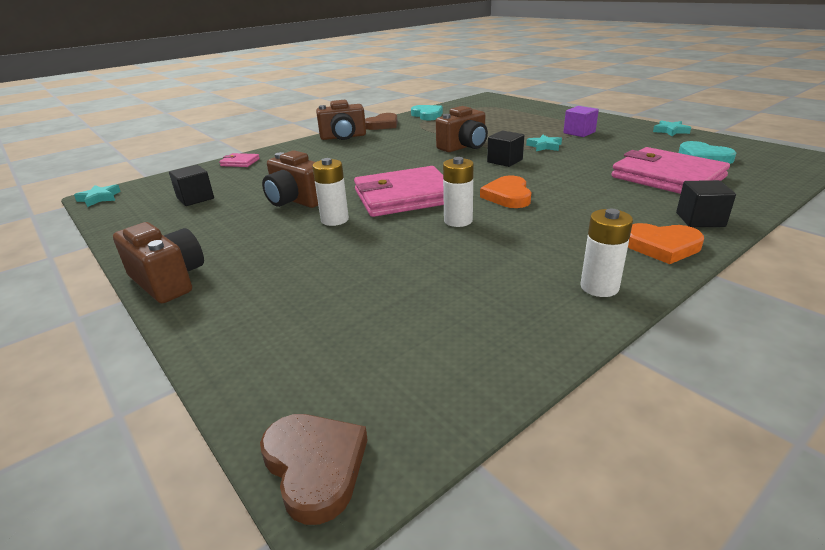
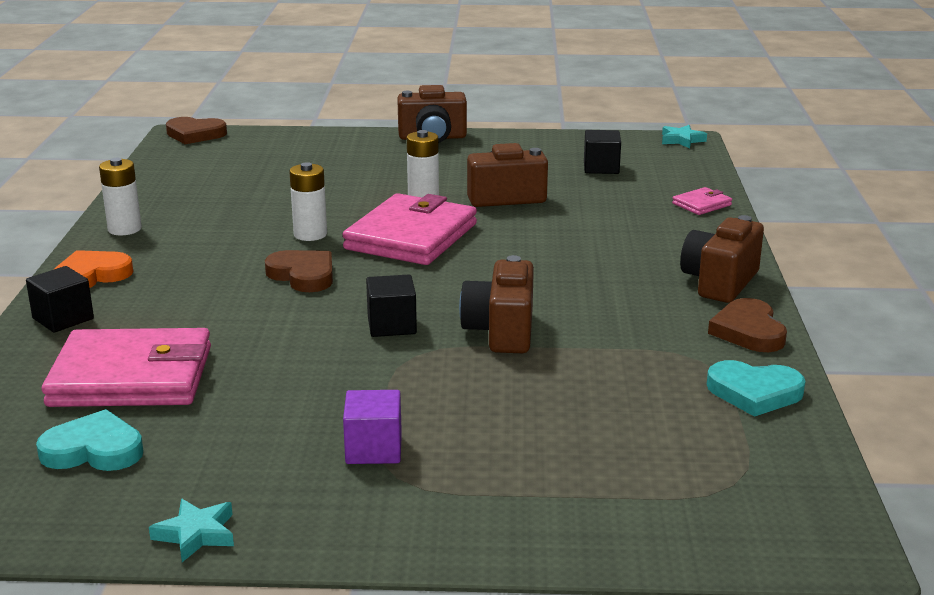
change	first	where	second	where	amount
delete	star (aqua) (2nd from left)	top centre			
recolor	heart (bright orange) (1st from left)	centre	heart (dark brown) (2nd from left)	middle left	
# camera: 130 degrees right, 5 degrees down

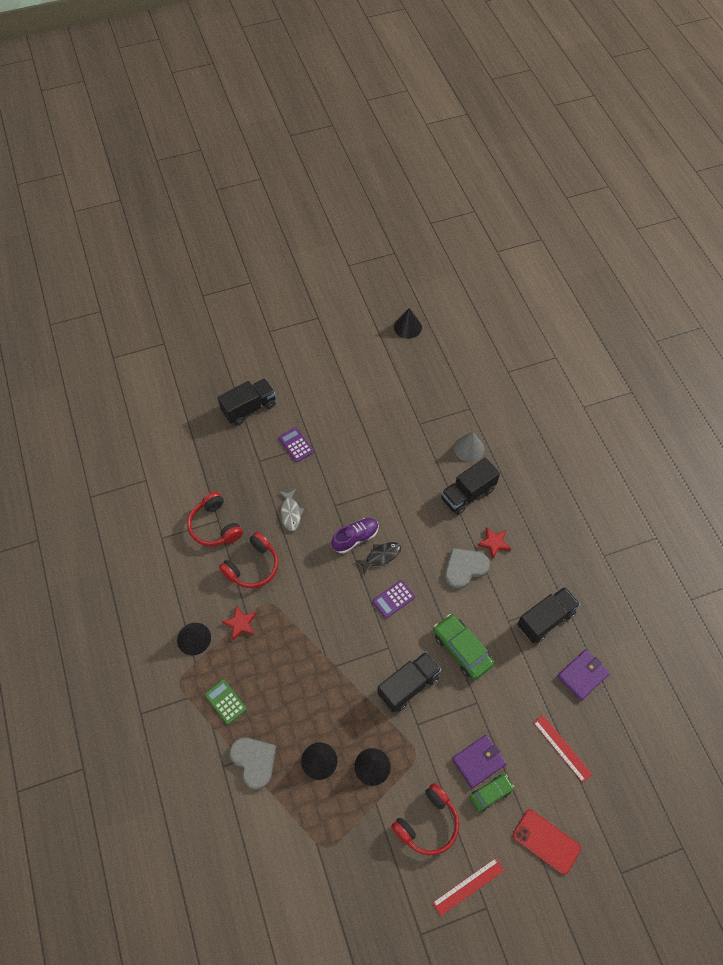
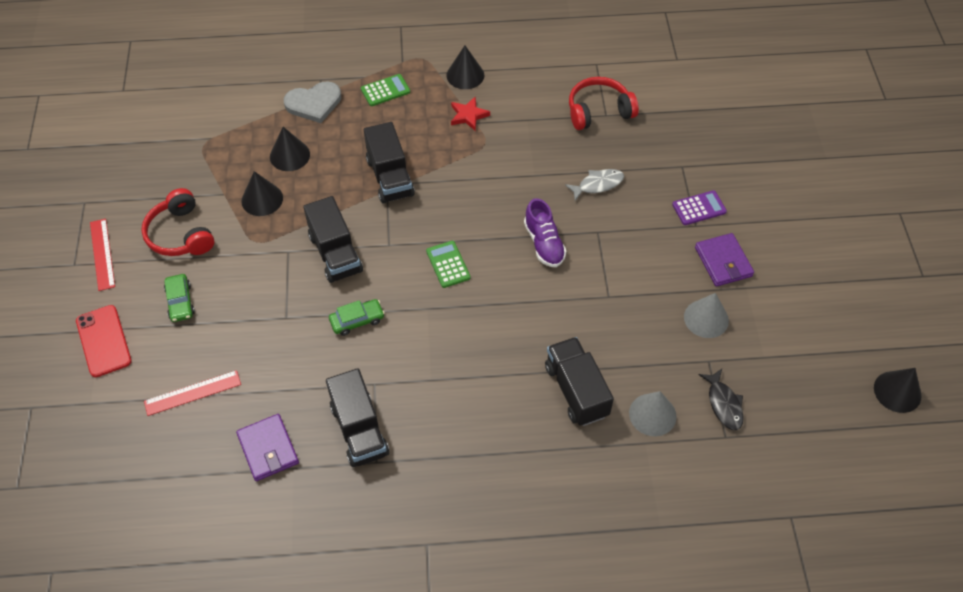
change	first	where	second	where	amount
move	lorry (ebony) (1st from left in the first image)	centre	lorry (ebony) (3rd from left)	top centre	
rotate	fish (ash-grey)	centre		top centre	150 degrees clockwise
delete	star (scarlet) (2nd from left)	middle right			
delete	headset (scarlet) (2nd from left)	centre			
move	fish (ebony)	centre		bottom right	
delete	heart (ash-grey) (2nd from left)	centre			
recolor	calculator (violet) (2nd from left)	centre	calculator (green) (2nd from left)	centre	
resize	toy car (green) (1st from left in the first image)	bottom centre	toy car (green) (2nd from left)	centre	x0.61
move	wallet (violet) (1st from left in the first image)	bottom centre	wallet (violet) (2nd from left)	middle right	
rotate	mobile phone (scarlet)	bottom right		middle left	75 degrees counterclockwise
insert			cone shape (ash-grey) (2nd from left)	middle right	
# camera: 105 degrees right, 5 degrees down

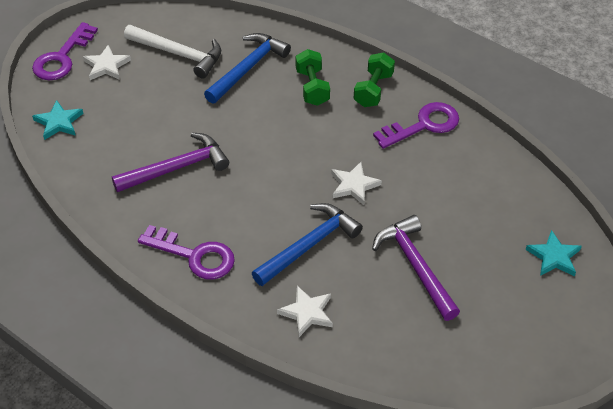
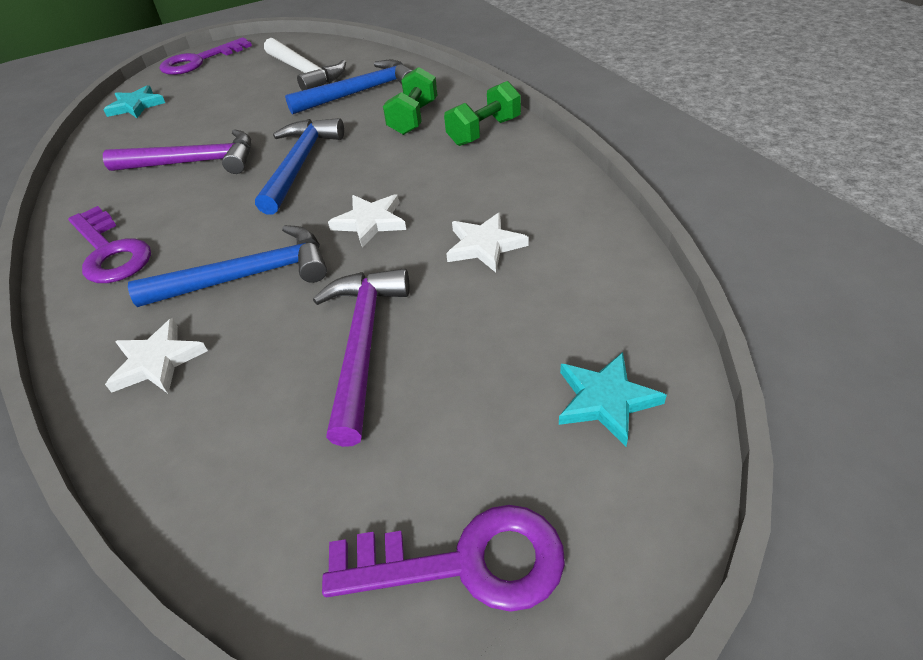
change	first	where	second	where	amount
move	star (pure white) (1st from left in the first image)	top left	star (pure white) (3rd from left)	centre	
move	latchkey (violet) (3rd from left)	top right		bottom centre	
insert			hammer (blue) (2nd from left)	top left	
# camera: 30 degrees right, 5 degrees down

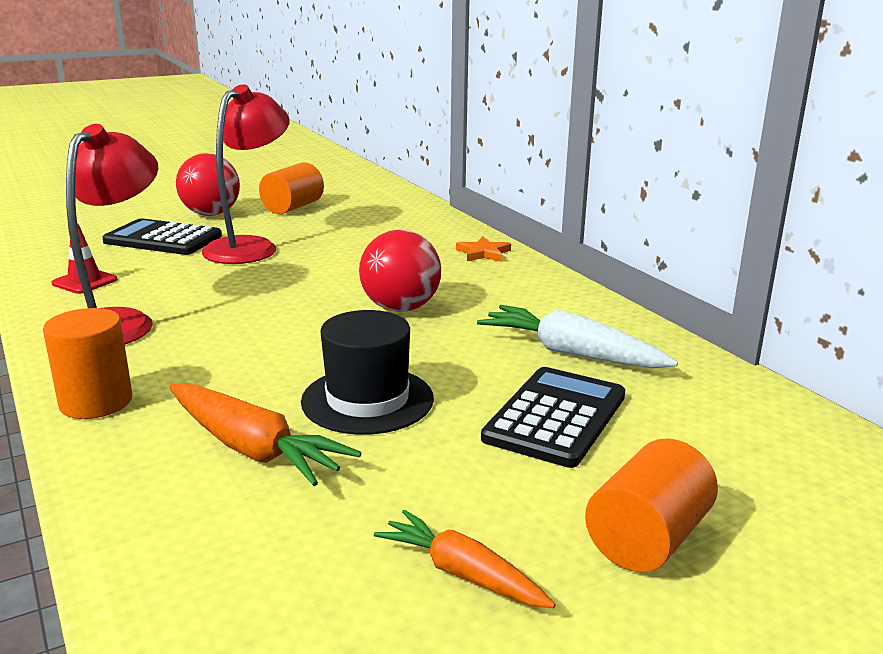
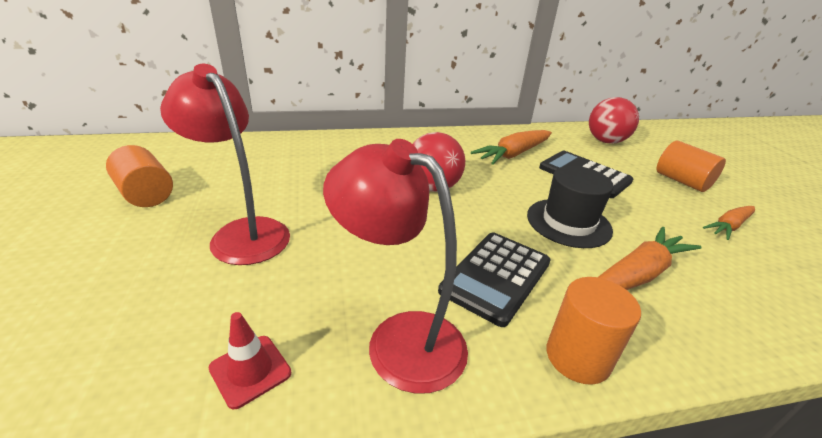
change	first	where	second	where	amount
move	ball (scarlet) (1st from left in the first image)	top left	ball (scarlet) (2nd from left)	top right	
move	calculator (ebony) (1st from left)	middle left		centre	
delete	star (bright orange)	centre			
recolor	toy carrot (pure white)	centre	toy carrot (bright orange) (1st from left)	centre	
# camera: 75 degrees left, 10 degrees up

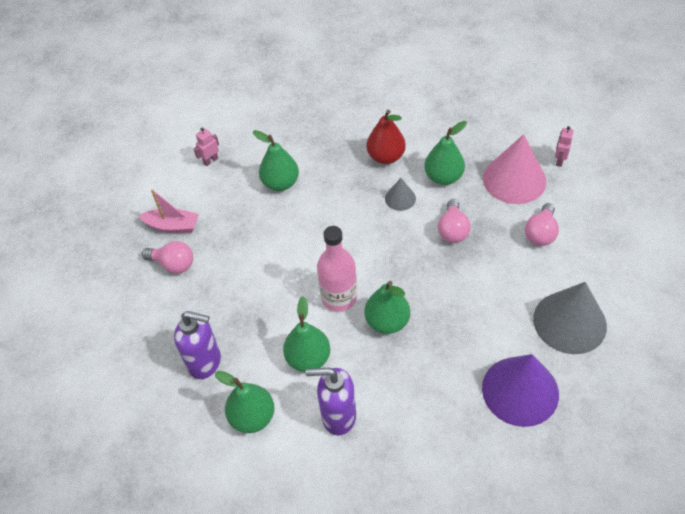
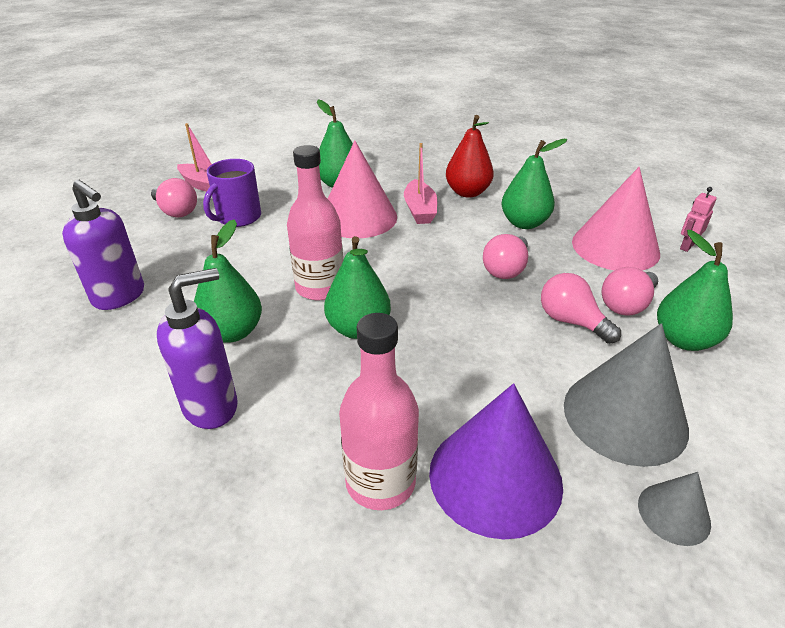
change	first	where	second	where	amount
delete	toy robot (rose-pink) (1st from left)	top left			
move	cone shape (ash-grey) (1st from left in the first image)	centre	cone shape (ash-grey) (2nd from left)	bottom right	
rotate	pump bottle (violet) (2nd from left)	bottom centre		middle left	120 degrees clockwise
move	toy pear (green) (1st from left in the first image)	bottom centre	toy pear (green) (5th from left)	middle right	
insert			cone shape (rose-pink) (1st from left)	top centre	
insert			toy boat (rose-pink) (2nd from left)	top centre	
insert			tea mug (violet)	top left	
insert			light bulb (rose-pink) (3rd from left)	middle right	
insert			flask (rose-pink) (2nd from left)	centre	
# camera: 20 degrees right, 15 degrees down

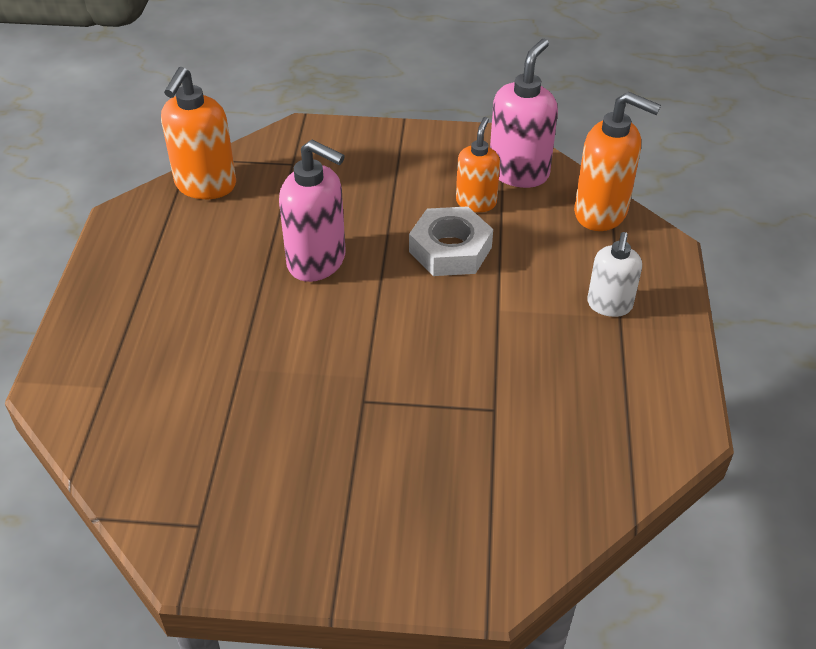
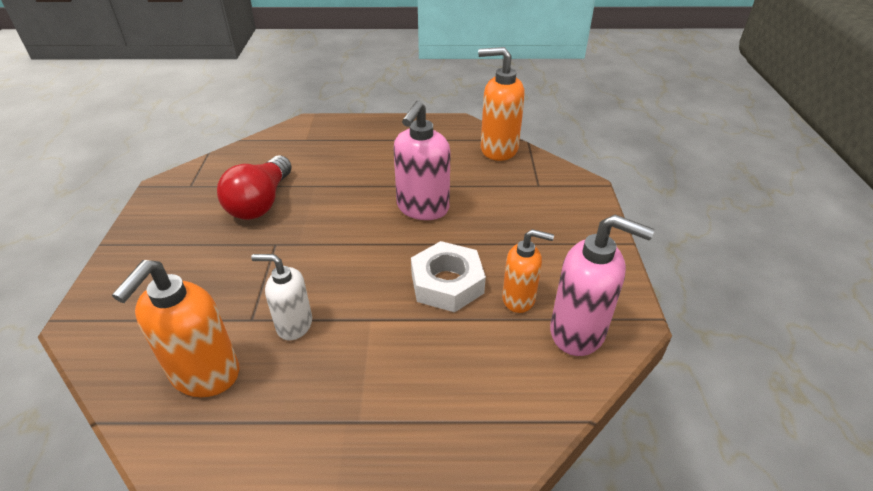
change	first	where	second	where	amount
move	pump bottle (bright orange) (3rd from left in the first image)	top right	pump bottle (bright orange) (1st from left)	bottom left	
move	pump bottle (pure white)	middle right		middle left	
insert			light bulb (scarlet)	middle left	
# camera: 85 degrees right, 5 degrees down

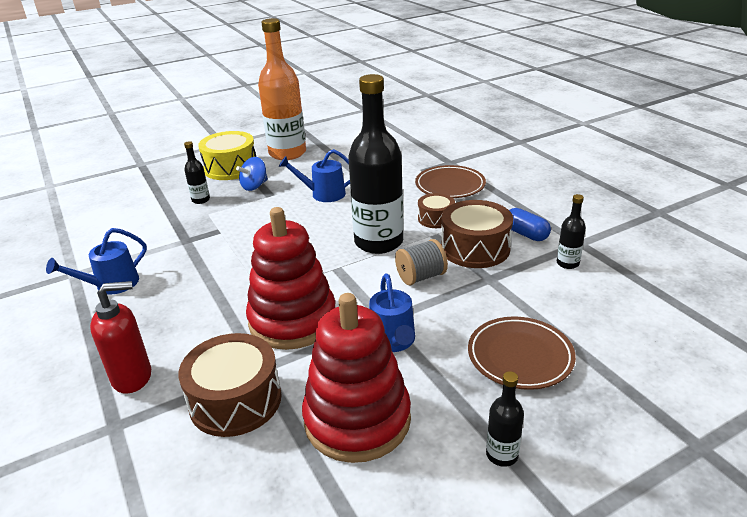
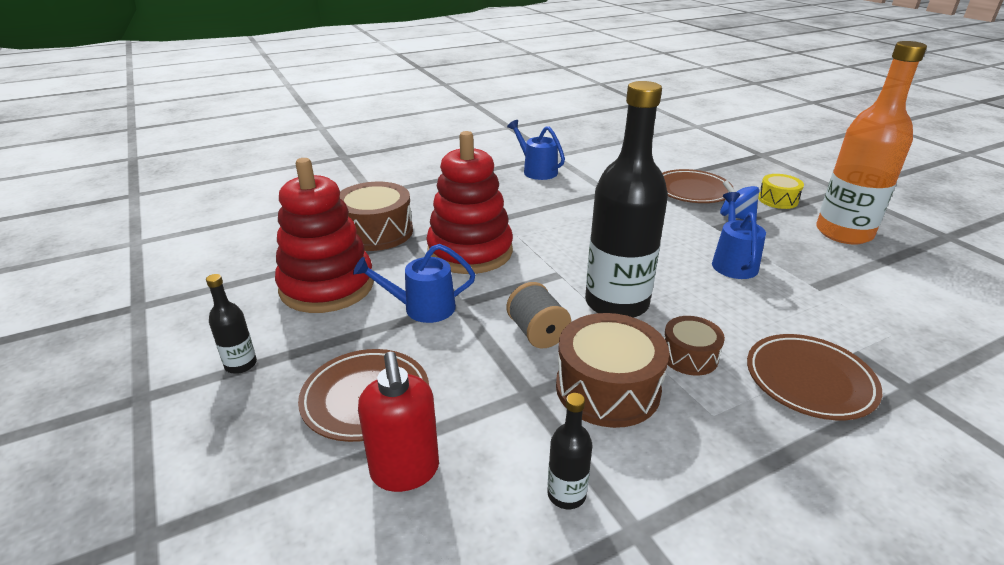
change	first	where	second	where	amount
resize	snare drum (golden)	top left		middle right	x0.57
replace	flask (ebony) (1st from left)	top left	dinner plate (dark brown) (2nd from left)	top right	
delete	capsule (blue)	middle right			
move	pump bottle (scarlet)	middle left		bottom centre	
# camera: 90 degrees right, 0 degrees up

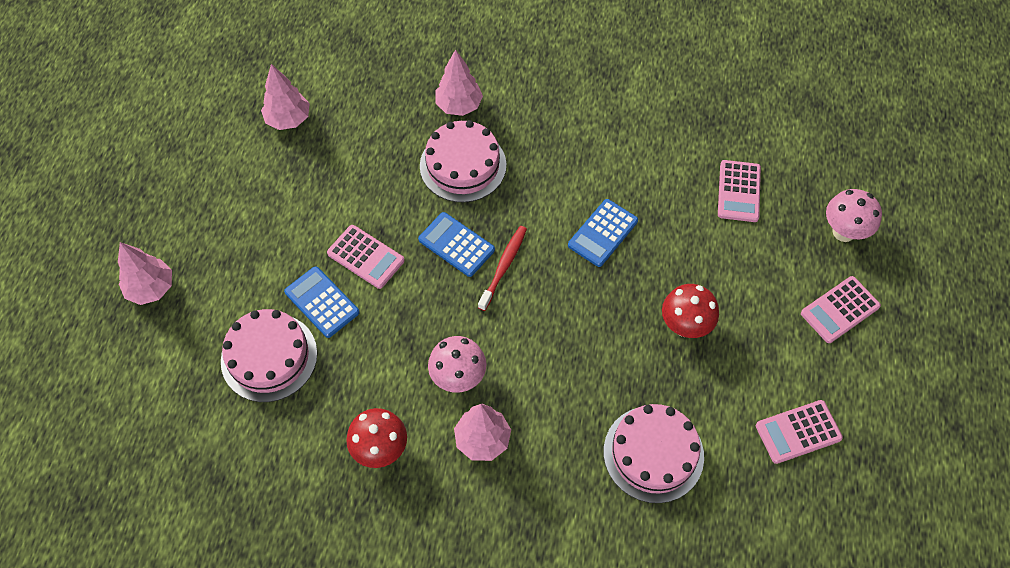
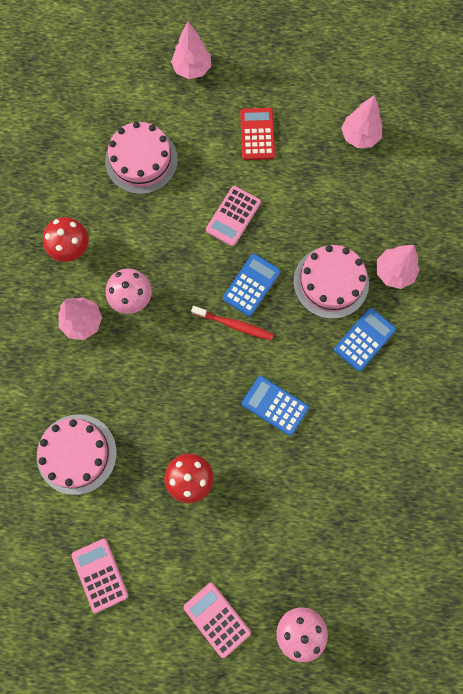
change	first	where	second	where	amount
delete	calculator (rose-pink) (2nd from left)	middle right			
move	calculator (blue) (1st from left in the first image)	middle left	calculator (blue) (3rd from left)	middle right	
insert			calculator (scarlet)	top centre	
# camera: 85 degrees right, 15 degrees up

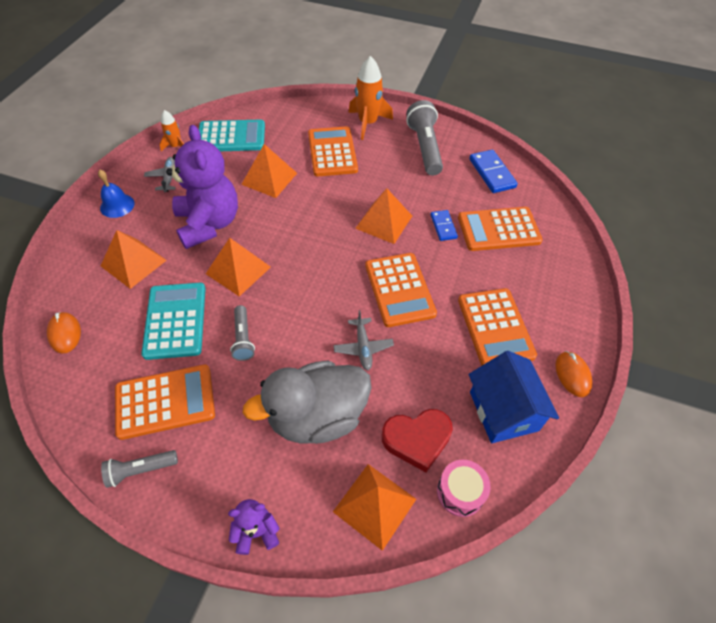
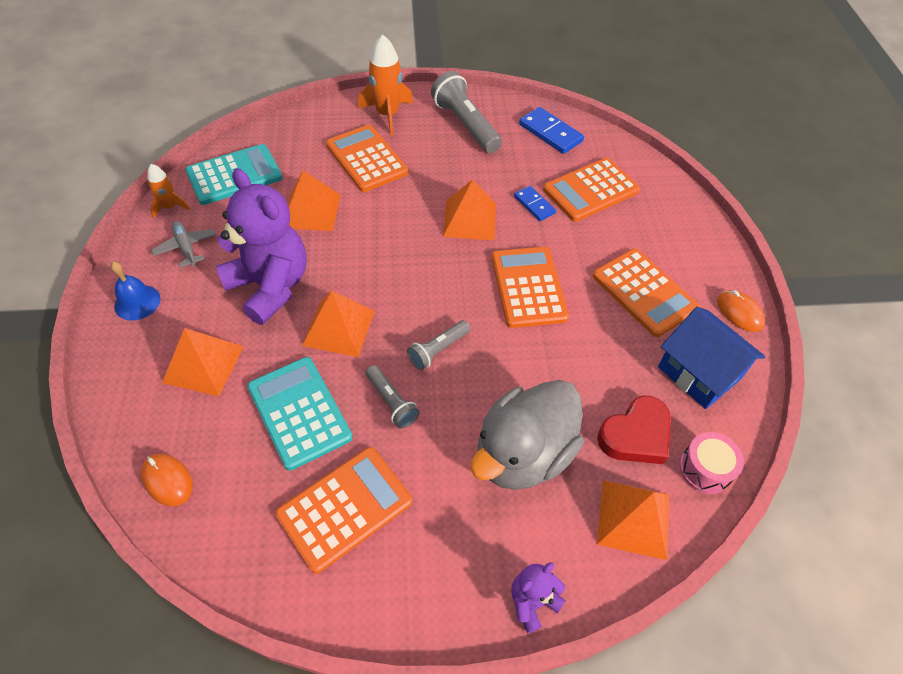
change	first	where	second	where	amount
rotate	calculator (bright orange) (3rd from left)	centre		centre	150 degrees counterclockwise
delete	plane (ash-grey) (2nd from left)	centre			
move	flashlight (ash-grey) (1st from left in the first image)	bottom left	flashlight (ash-grey) (2nd from left)	centre	
# camera: 25 degrees left, 0 degrees up

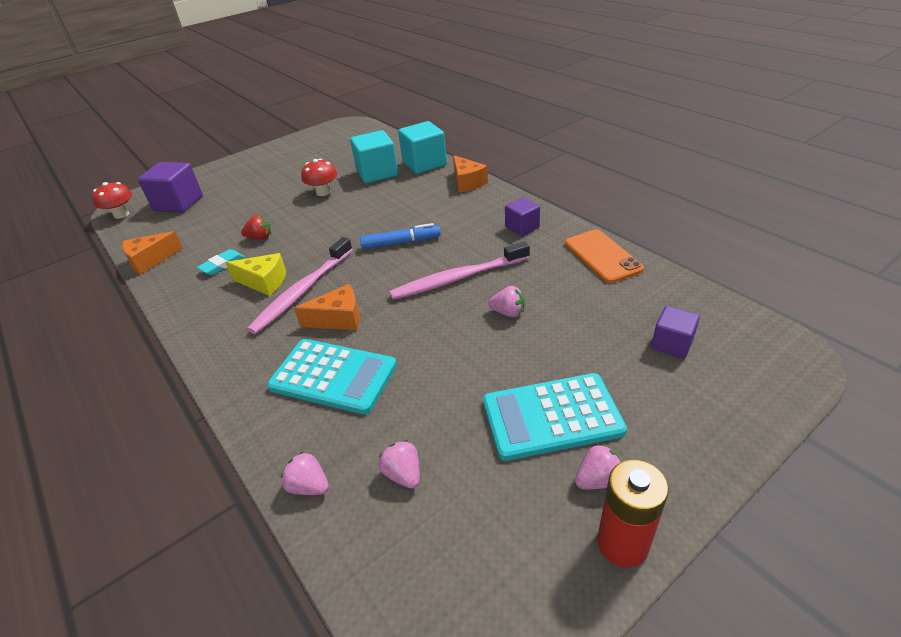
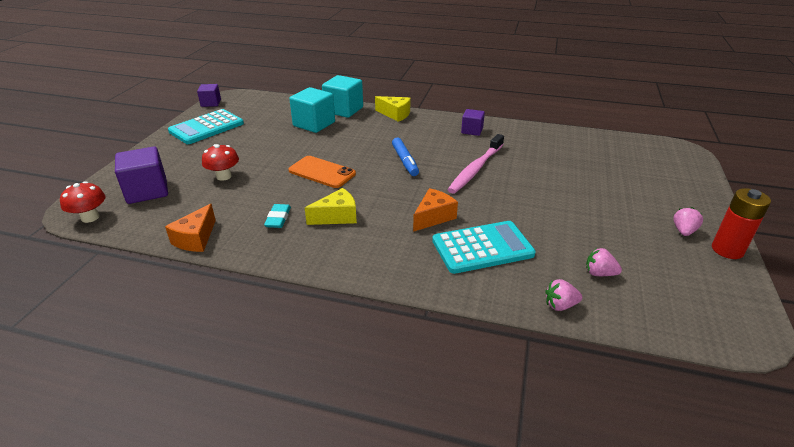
change	first	where	second	where	amount
recolor	cheese wedge (bright orange) (3rd from left)	top centre	cheese wedge (golden) (2nd from left)	top centre	
move	mushroom (scarlet) (2nd from left)	top centre		middle left	
delete	toy strawberry (scarlet)	middle left			
rotate	marker (blue)	centre		centre	120 degrees clockwise
move	mobile phone (bright orange)	middle right		centre	
delete	toothbrush (rose-pink) (1st from left)	middle left			
delete	toy strawberry (rose-pink) (3rd from left)	centre			
move	block (violet) (3rd from left in the first image)	middle right	block (violet) (2nd from left)	top left	
move	calculator (aqua) (2nd from left in the first image)	centre	calculator (aqua) (1st from left)	top left	
# camera: 40 degrees left, 5 degrees down

